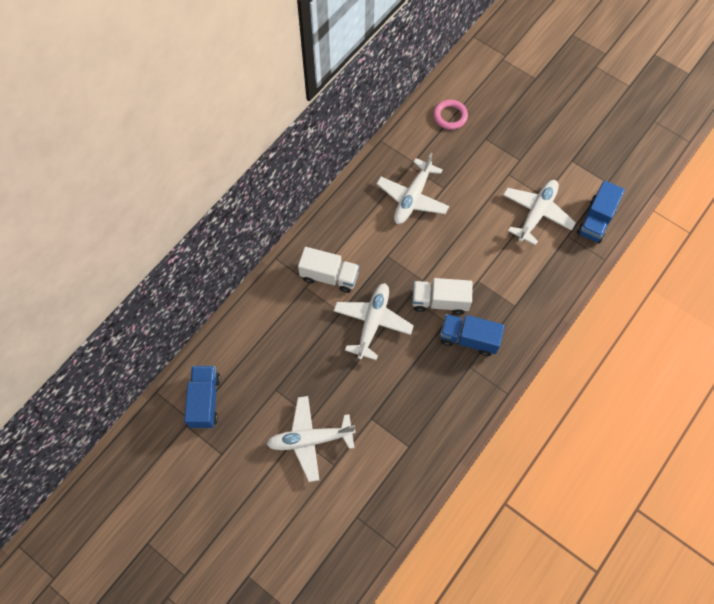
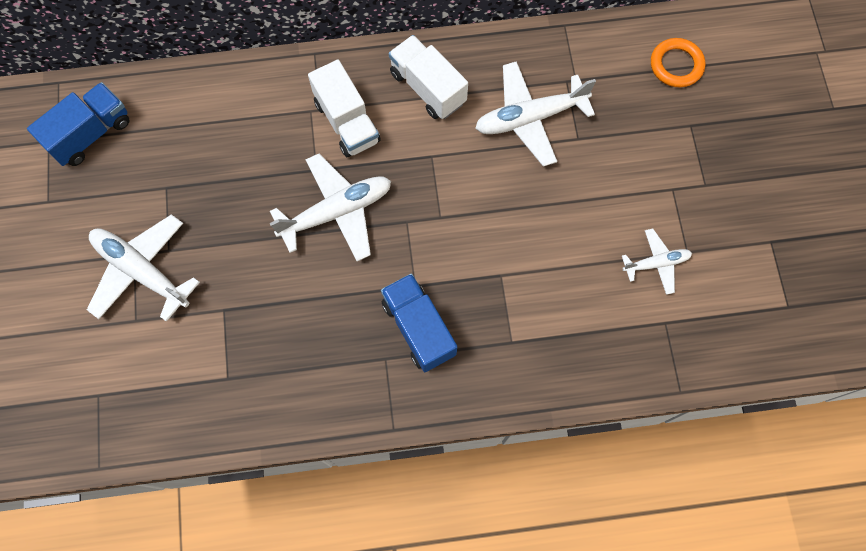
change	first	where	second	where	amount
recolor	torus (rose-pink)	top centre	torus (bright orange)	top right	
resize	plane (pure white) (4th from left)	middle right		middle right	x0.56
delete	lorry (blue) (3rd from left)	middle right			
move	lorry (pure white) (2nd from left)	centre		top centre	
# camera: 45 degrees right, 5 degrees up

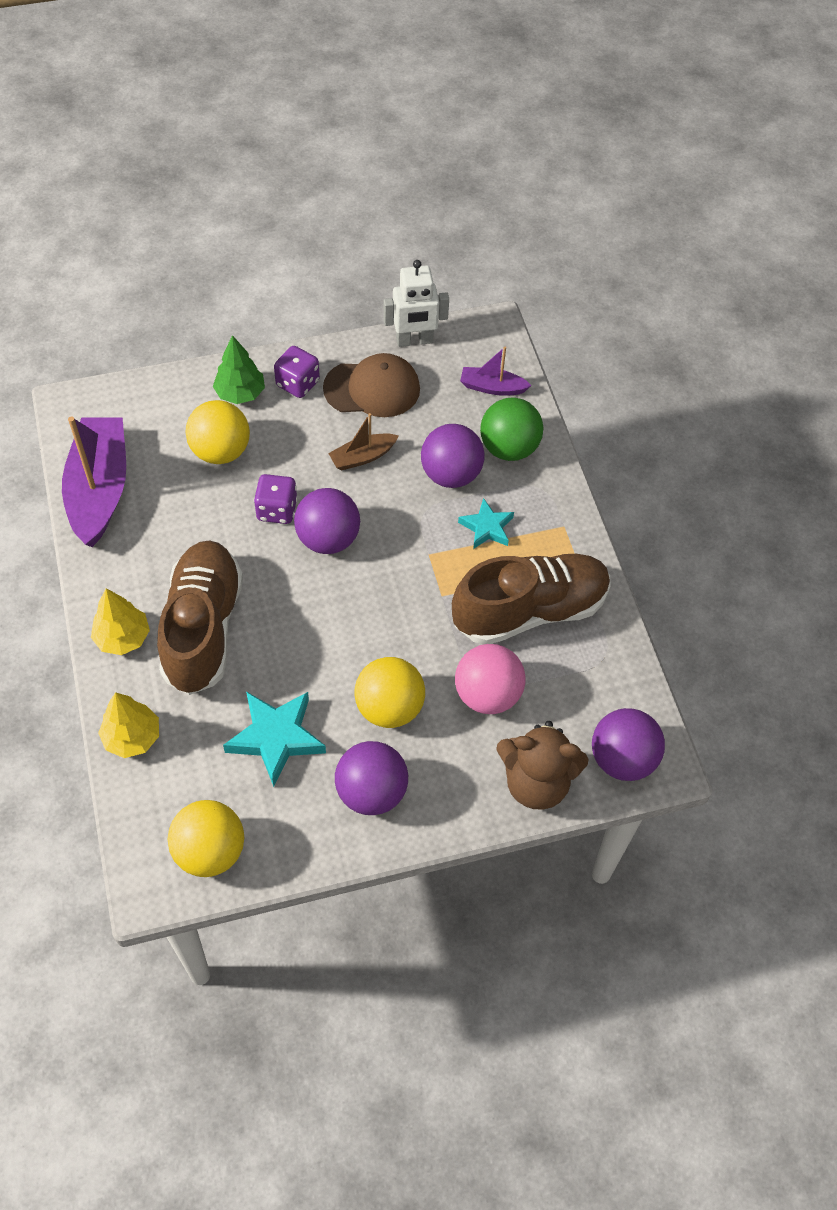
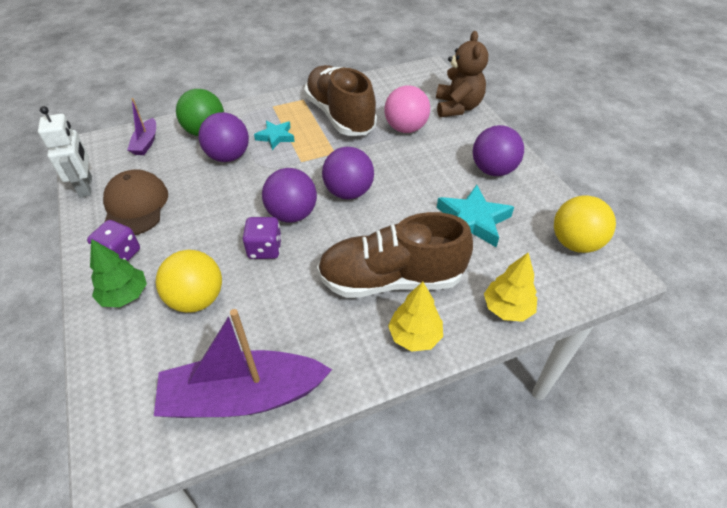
change	first	where	second	where	amount
delete	toy boat (dark brown)	centre			
delete	ball (golden) (3rd from left)	centre			
move	ball (violet) (4th from left in the first image)	middle right	ball (violet) (3rd from left)	centre	
# camera: 95 degrees left, 10 degrees down

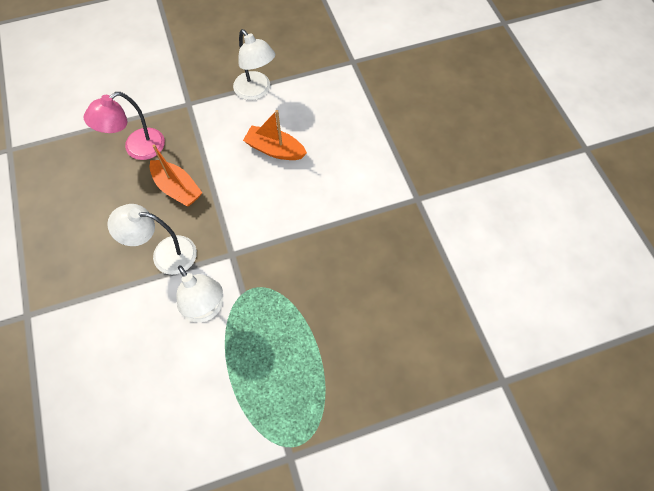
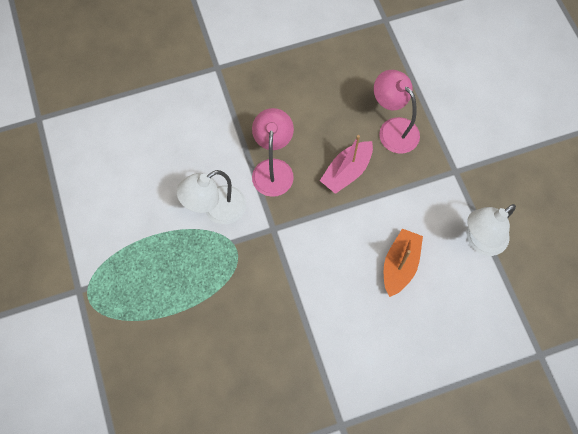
change	first	where	second	where	amount
recolor	toy boat (bright orange) (1st from left)	middle left	toy boat (rose-pink)	centre	
recolor	desk lamp (pure white) (1st from left)	middle left	desk lamp (rose-pink) (1st from left)	centre	
# camera: 90 degrees right, 5 degrees up

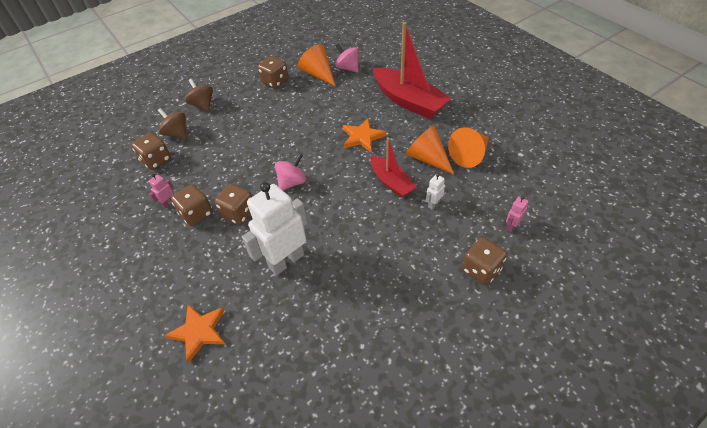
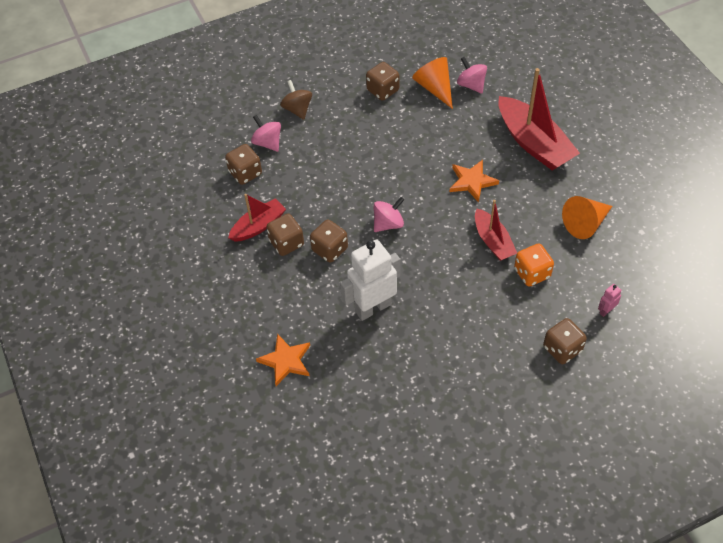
change	first	where	second	where	amount
recolor	spinning top (dark brown) (1st from left)	top left	spinning top (rose-pink) (1st from left)	top centre	
delete	cone shape (bright orange) (2nd from left)	centre			
replace	toy robot (rose-pink) (1st from left)	middle left	toy boat (scarlet) (1st from left)	centre	
replace	toy robot (pure white) (2nd from left)	centre	game die (bright orange)	middle right	
# camera: 10 degrees right, 5 degrees up

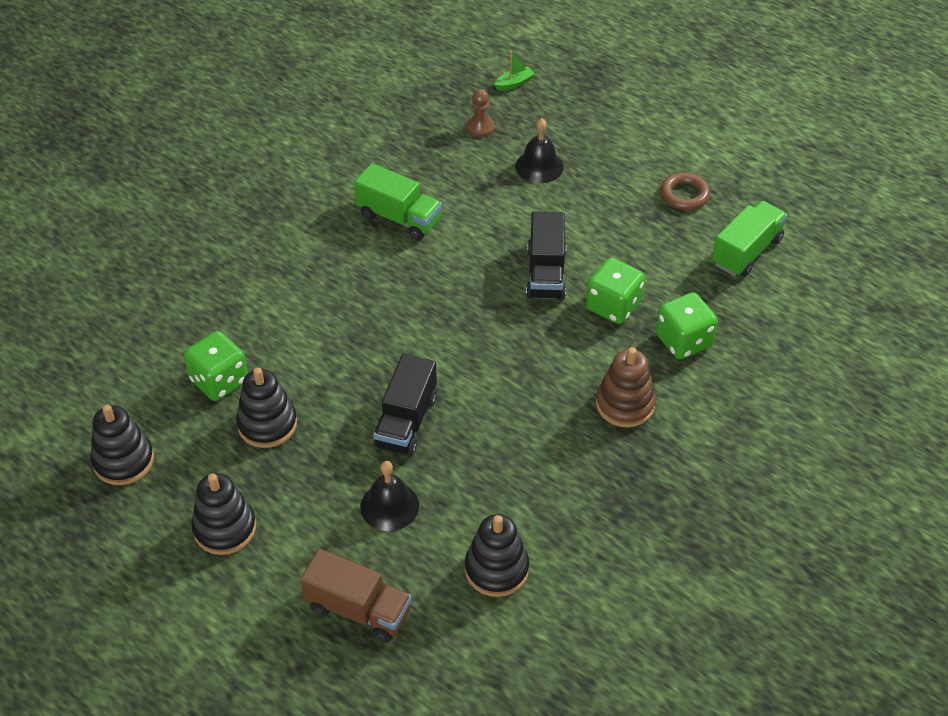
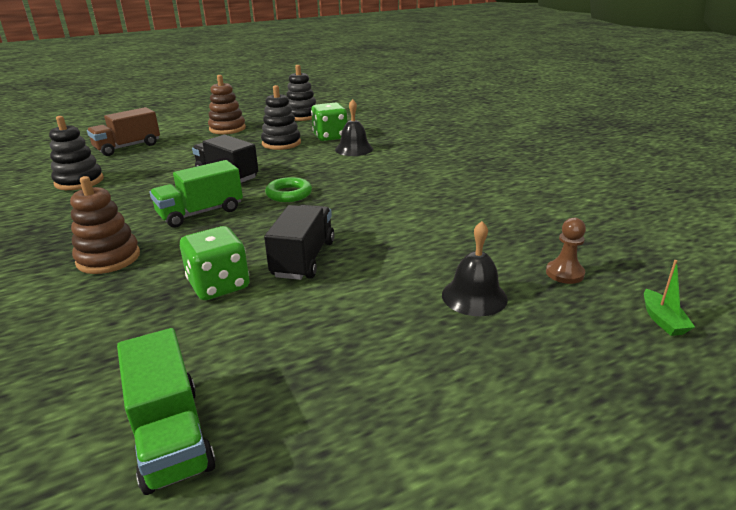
change	first	where	second	where	amount
move	lorry (green) (1st from left in the first image)	top centre	lorry (green) (2nd from left)	middle left	
delete	torus (dark brown)	top right			
rotate	lorry (ebony) (2nd from left)	centre		centre	75 degrees clockwise
delete	game die (green) (3rd from left)	middle right			
move	school bell (ebony) (1st from left)	bottom centre		top centre	
recolor	ring stacker (ebony) (2nd from left)	bottom left	ring stacker (dark brown) (2nd from left)	top left	
insert			torus (green)	centre	
# camera: 115 degrees right, 20 degrees down

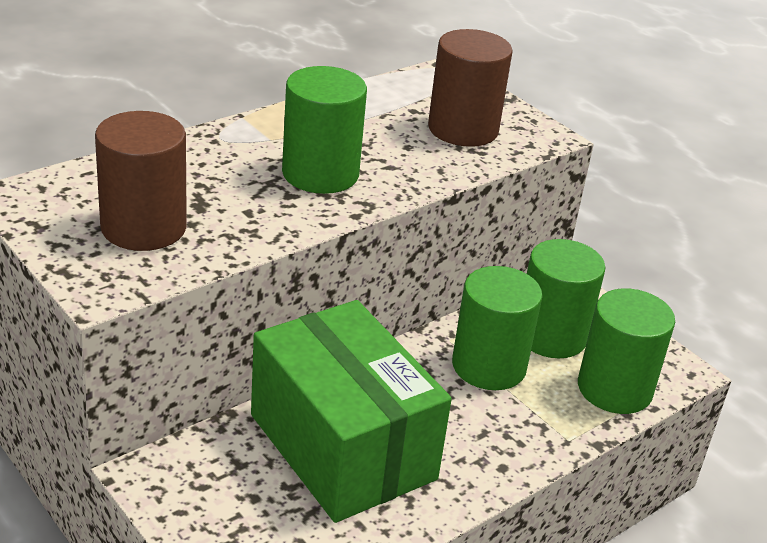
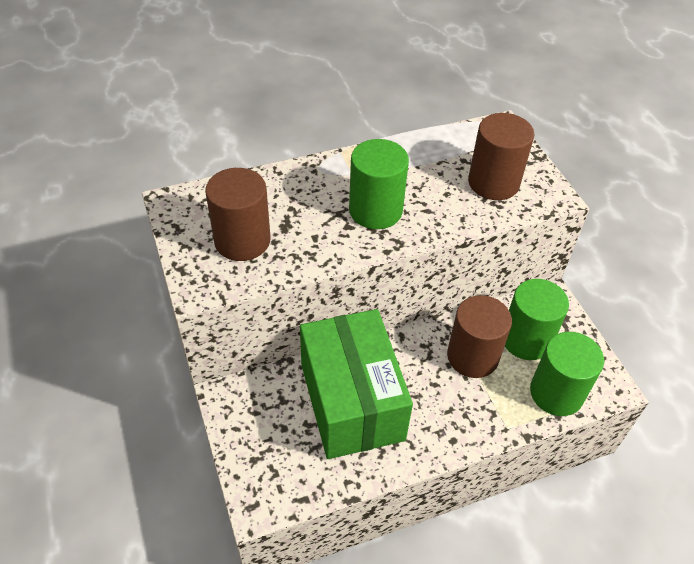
change	first	where	second	where	amount
recolor	solid cylinder (green) (2nd from left)	centre	solid cylinder (dark brown) (2nd from left)	middle right	
# camera: 20 degrees right, 15 degrees up

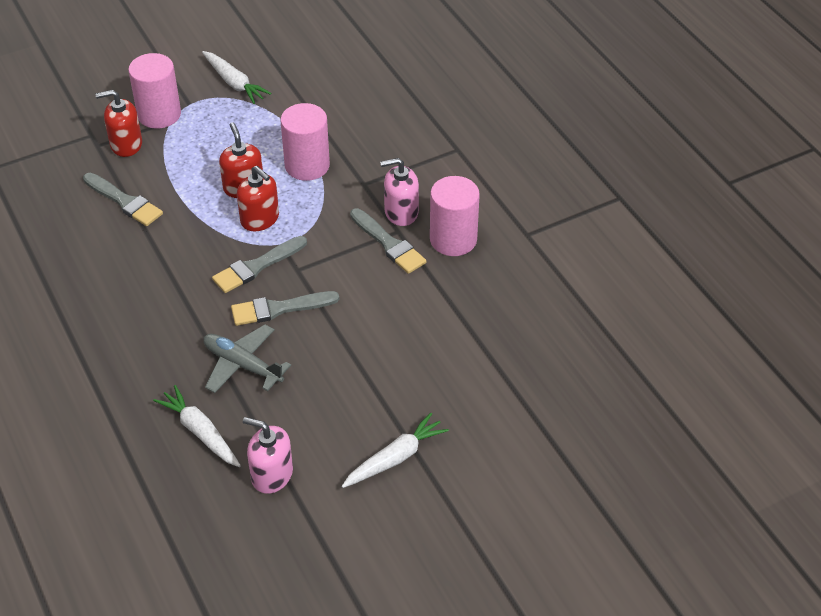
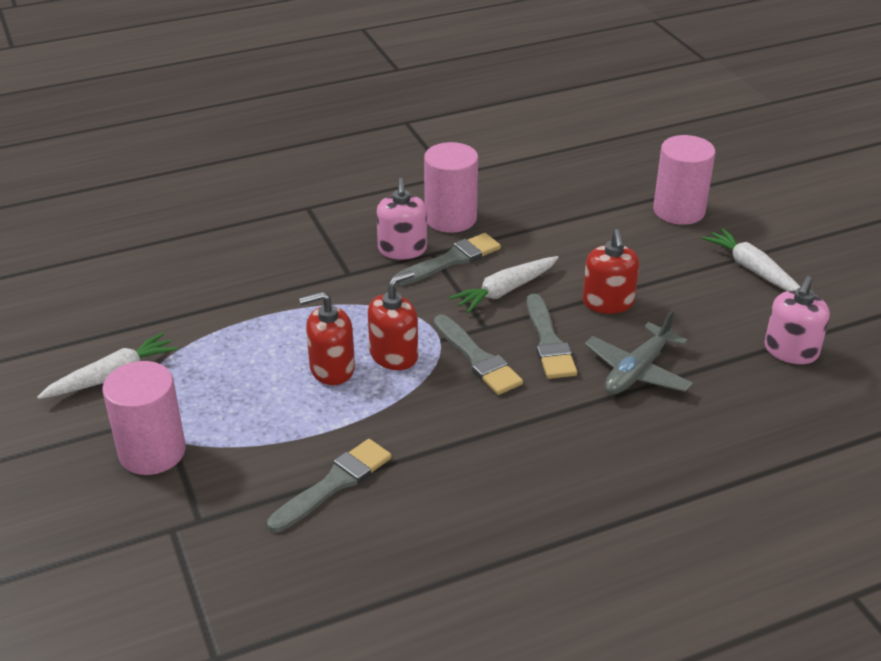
change	first	where	second	where	amount
move	pump bottle (scarlet) (1st from left in the first image)	top left	pump bottle (scarlet) (3rd from left)	middle right	
move	solid cylinder (rose-pink) (2nd from left in the first image)	top centre	solid cylinder (rose-pink) (3rd from left)	top right	
move	toy carrot (pure white) (1st from left in the first image)	bottom left	toy carrot (pure white) (2nd from left)	centre	
# camera: 85 degrees left, 10 degrees down

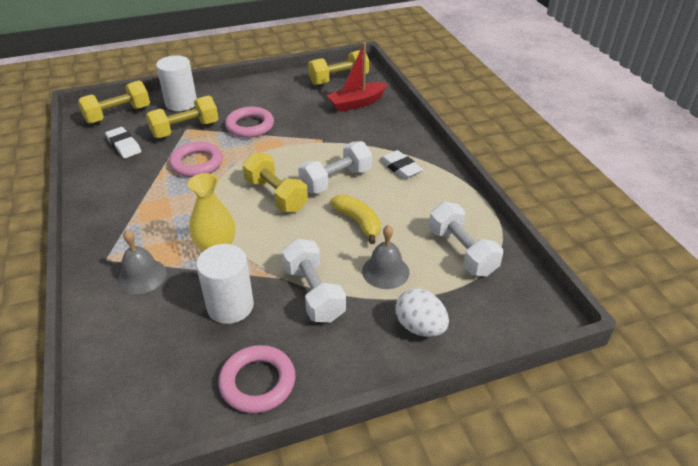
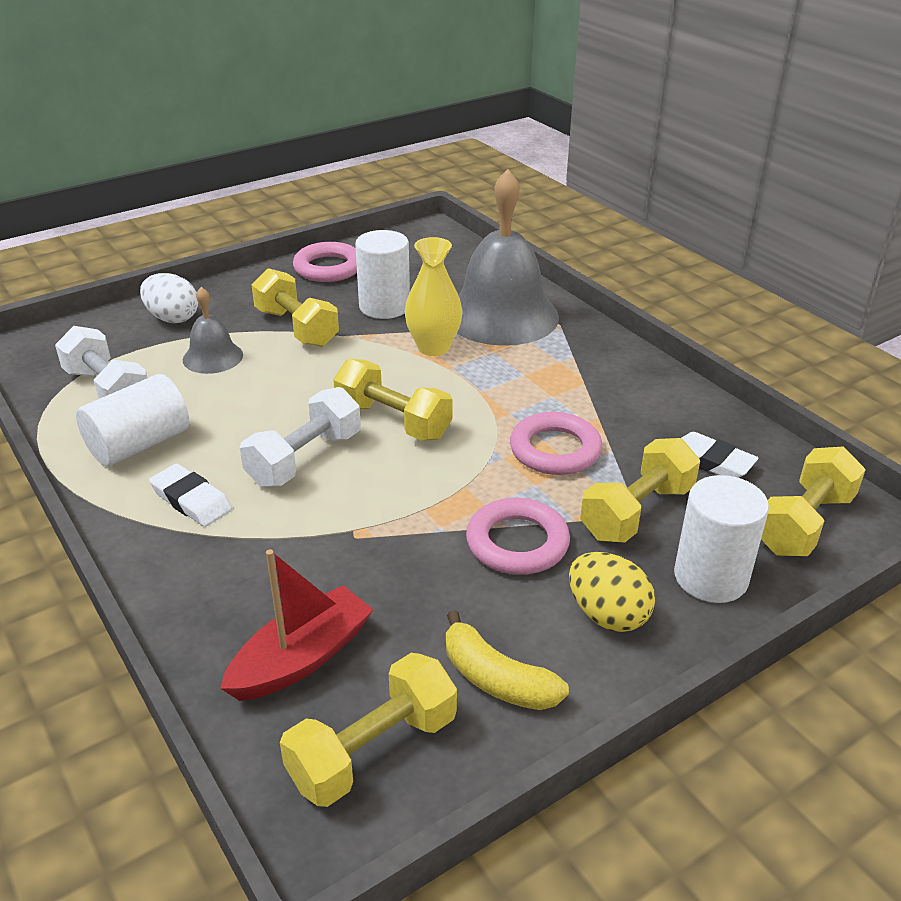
change	first	where	second	where	amount
move	banana fruit (golden)	centre		bottom centre	
resize	school bell (ash-grey) (1st from left in the first image)	middle left	school bell (ash-grey) (2nd from left)	top centre	x2.05
recolor	hand weight (pure white) (1st from left)	centre	hand weight (golden) (1st from left)	middle left	
insert			solid cylinder (pure white) (1st from left)	middle left	
insert			egg shape (golden)	middle right	
# camera: 165 degrees right, 5 degrees down

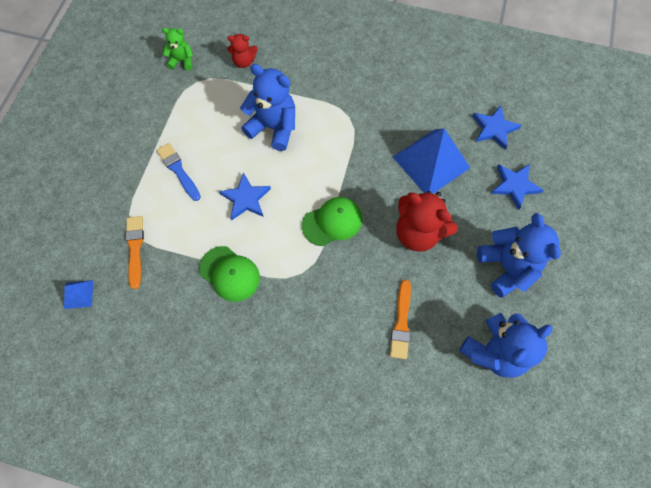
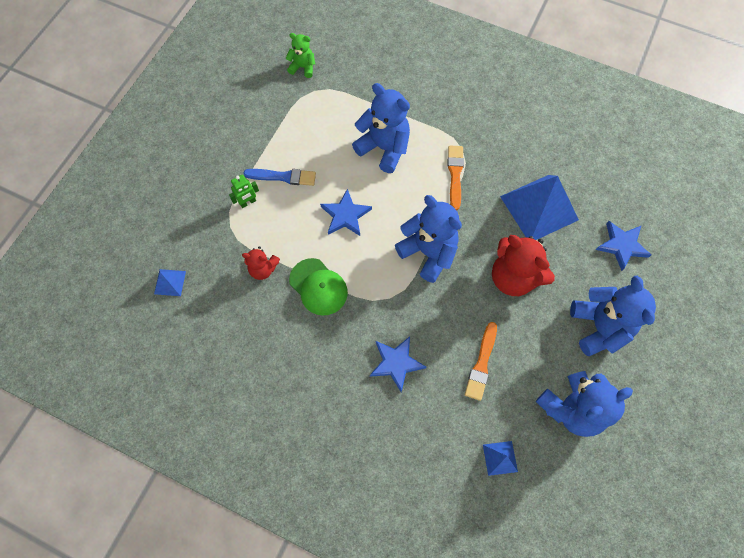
change	first	where	second	where	amount
move	teddy (scarlet) (1st from left)	top centre		centre	
move	star (blue) (2nd from left)	top right		centre	
rotate	paint brush (blue)	middle left		top centre	120 degrees clockwise
replace	baseball cap (green) (2nd from left)	centre	teddy (blue) (2nd from left)	centre	
move	paint brush (bright orange) (1st from left)	middle left		top centre	
insert			toy robot (green)	middle left	
insert			solid pyramid (blue) (2nd from left)	bottom right	
# camera: 10 degrees right, 0 degrees up

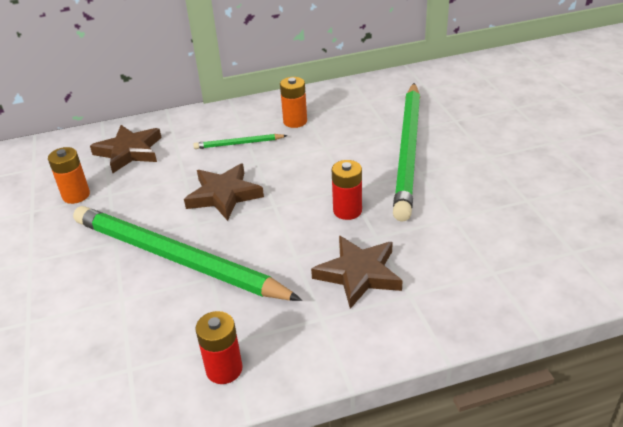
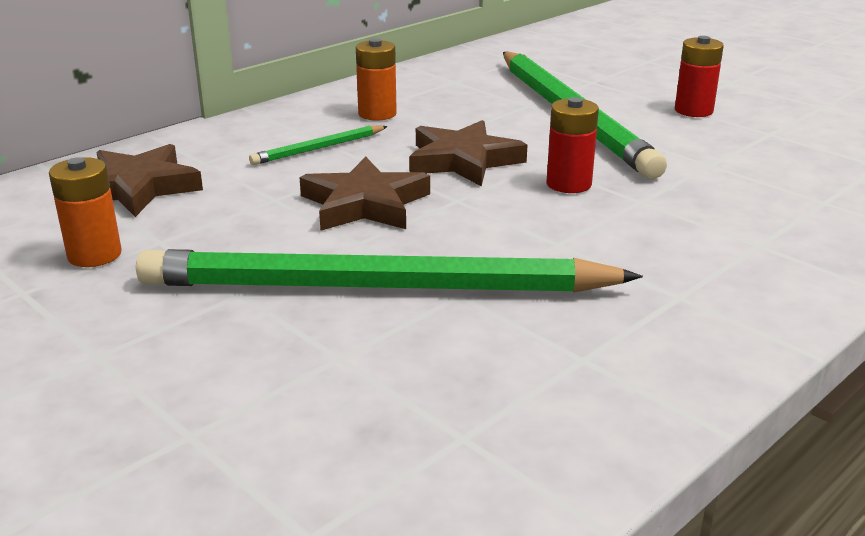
change	first	where	second	where	amount
move	star (dark brown) (3rd from left)	centre		top centre	
move	AA battery (scarlet) (1st from left in the first image)	bottom centre	AA battery (scarlet) (2nd from left)	top right	
# camera: 30 degrees left, 10 degrees down

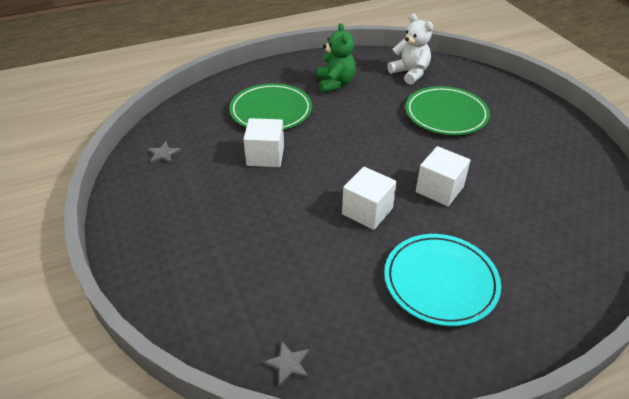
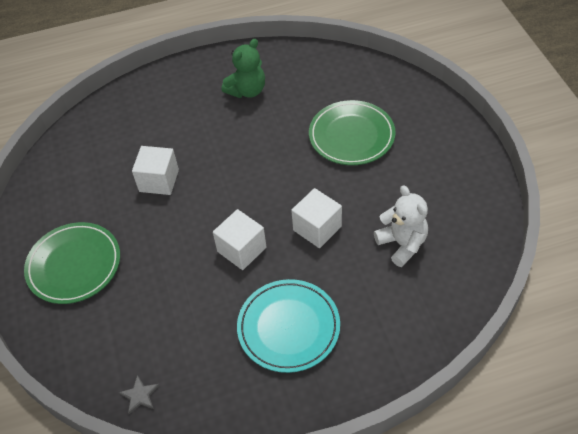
change	first	where	second	where	amount
move	teddy (pure white)	top centre		middle right	
rotate	teddy (green)	top centre		top centre	45 degrees clockwise
move	dinner plate (green) (1st from left)	top centre		middle left	
delete	star (ash-grey) (1st from left)	middle left			
# camera: 10 degrees right, 10 degrees up

